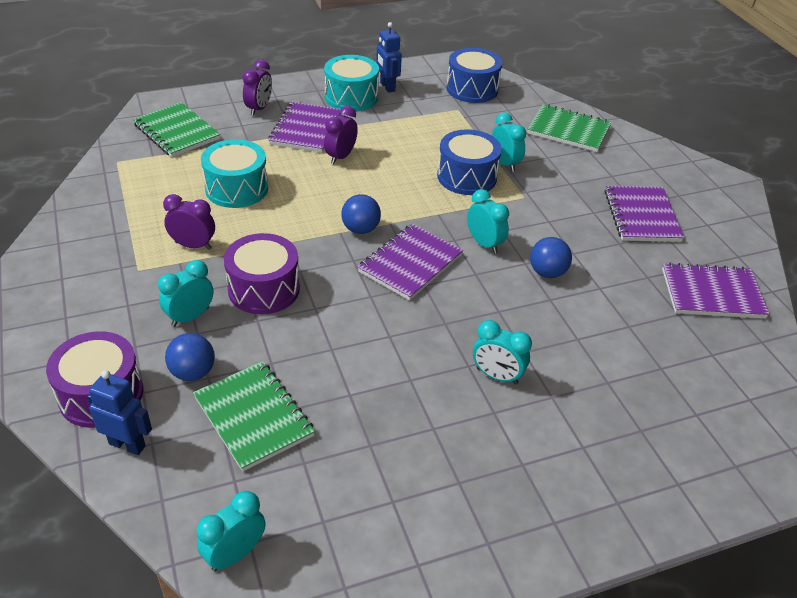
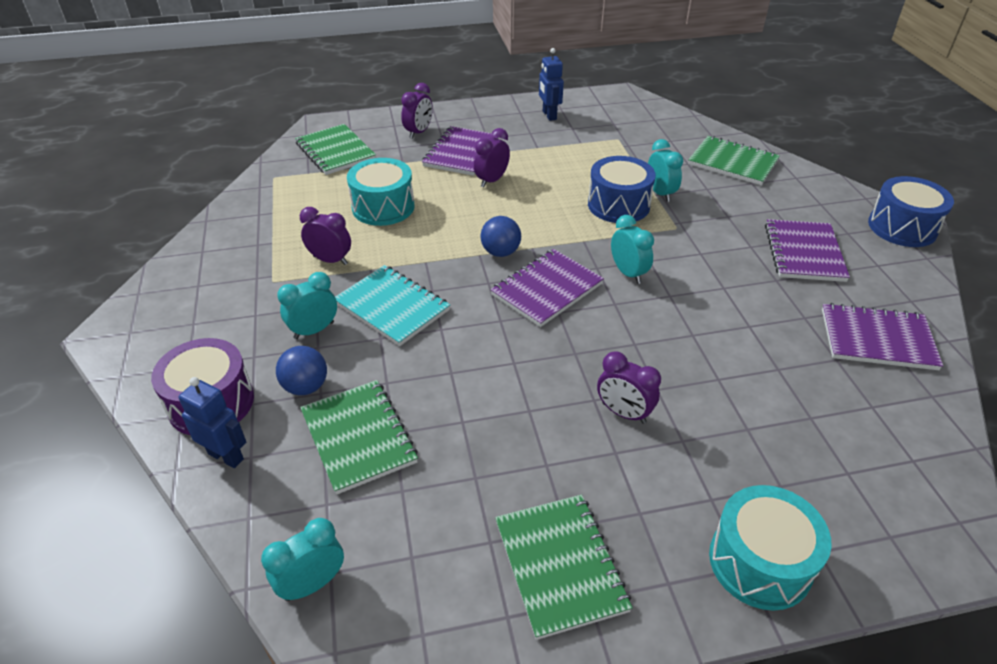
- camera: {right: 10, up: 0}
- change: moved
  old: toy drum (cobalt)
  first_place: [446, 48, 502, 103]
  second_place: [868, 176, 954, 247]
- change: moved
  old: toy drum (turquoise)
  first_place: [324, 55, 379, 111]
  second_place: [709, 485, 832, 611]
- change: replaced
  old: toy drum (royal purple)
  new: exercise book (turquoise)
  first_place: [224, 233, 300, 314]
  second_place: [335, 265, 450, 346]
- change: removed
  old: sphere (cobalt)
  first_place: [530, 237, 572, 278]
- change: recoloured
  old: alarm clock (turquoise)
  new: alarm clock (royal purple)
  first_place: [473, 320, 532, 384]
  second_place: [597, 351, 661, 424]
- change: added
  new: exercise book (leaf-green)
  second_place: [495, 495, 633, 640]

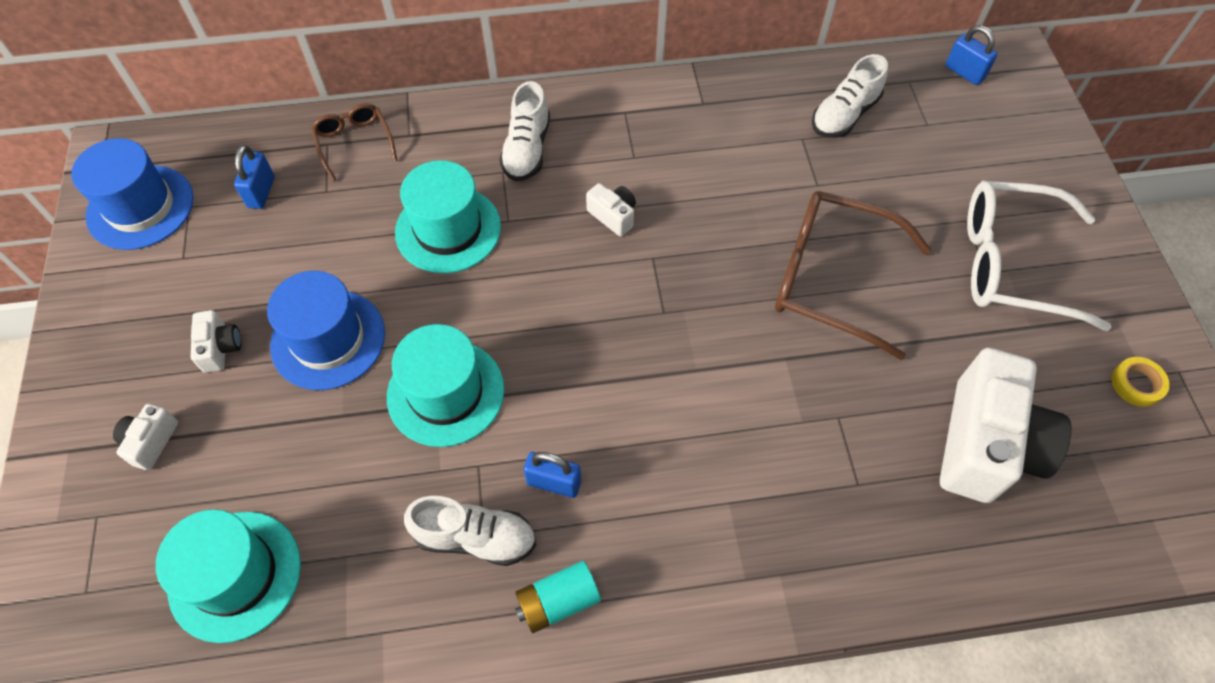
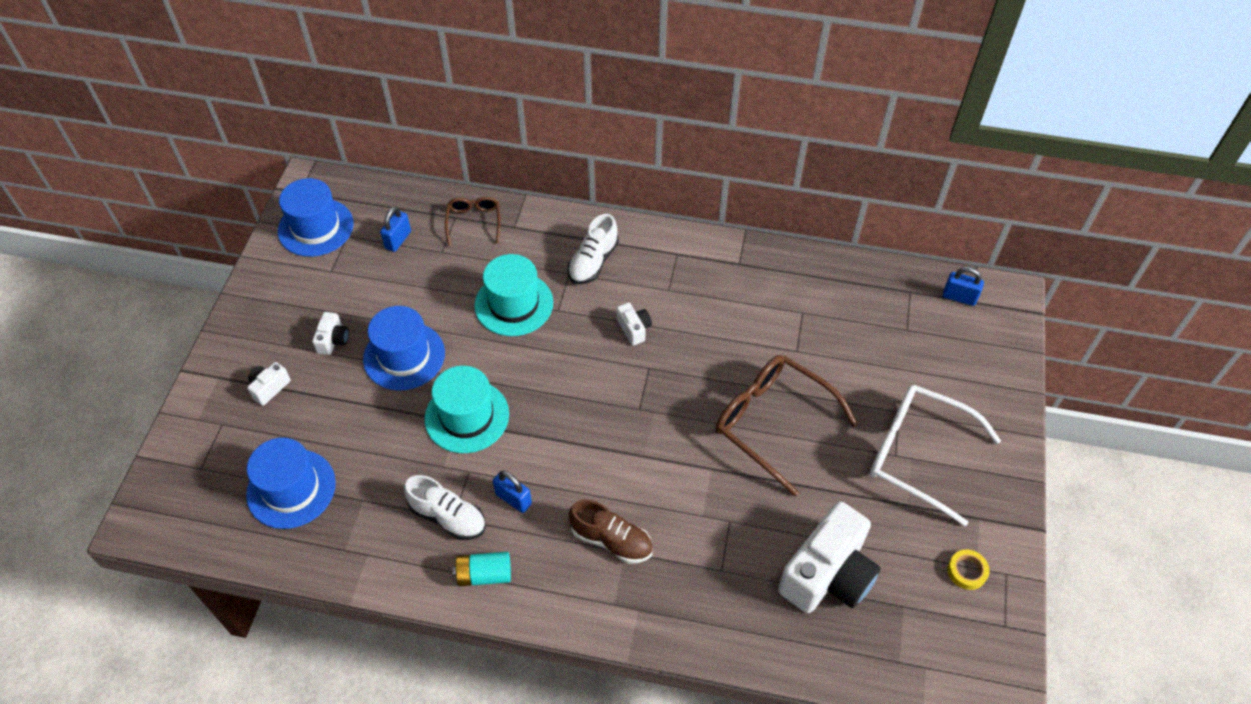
- camera: {right: 20, up: -5}
- change: turned
  old: lock (cobalt)
  first_place: [945, 25, 998, 85]
  second_place: [943, 267, 984, 306]
  degrees: -45
- change: removed
  old: lace-up shoe (pure white)
  first_place: [812, 54, 888, 138]
- change: recoloured
  old: tall hat (turquoise)
  new: tall hat (cobalt)
  first_place: [156, 510, 301, 643]
  second_place: [246, 438, 336, 529]
- change: added
  new: lace-up shoe (russet)
  second_place: [569, 499, 653, 564]

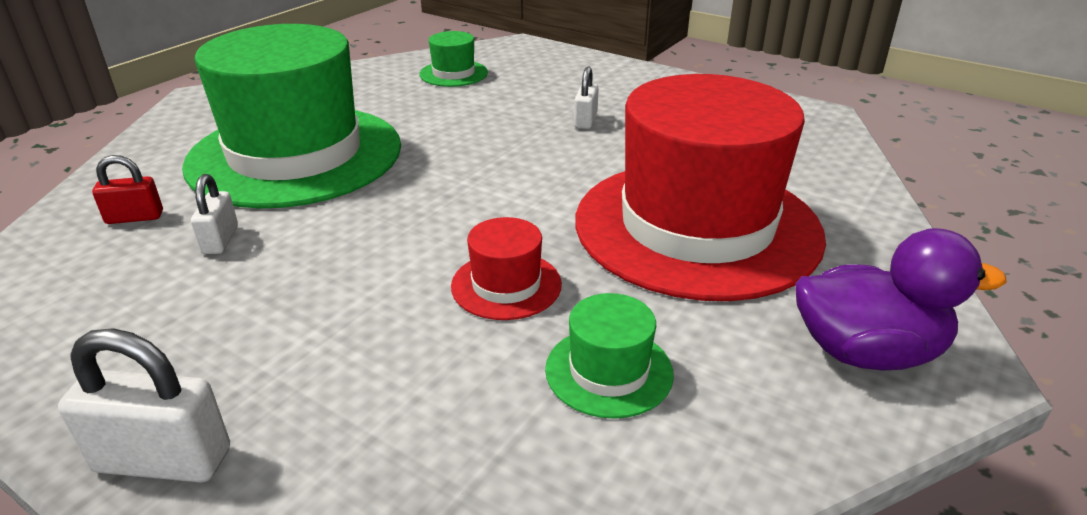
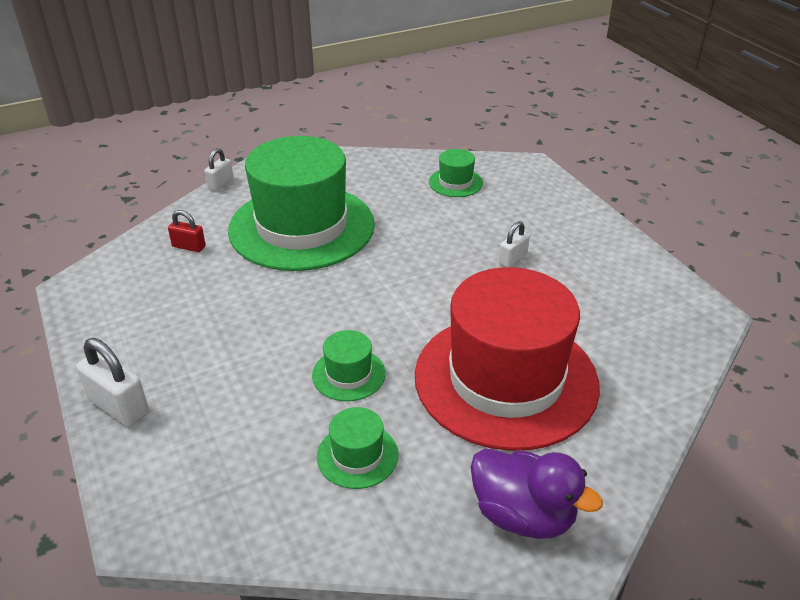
- camera: {right: 30, up: 5}
- change: moved
  old: lock (pure white)
  first_place: [191, 174, 238, 254]
  second_place: [204, 148, 233, 191]
- change: recoloured
  old: tall hat (red)
  new: tall hat (leaf-green)
  first_place: [451, 217, 562, 320]
  second_place: [312, 330, 386, 401]

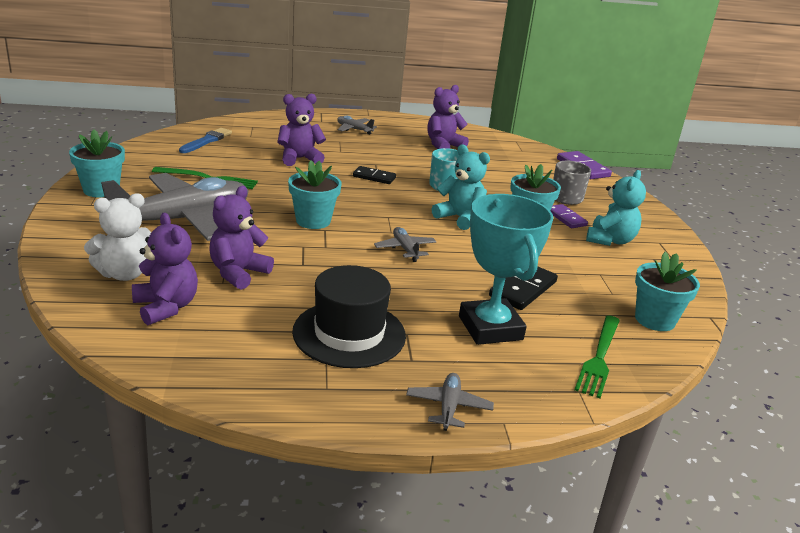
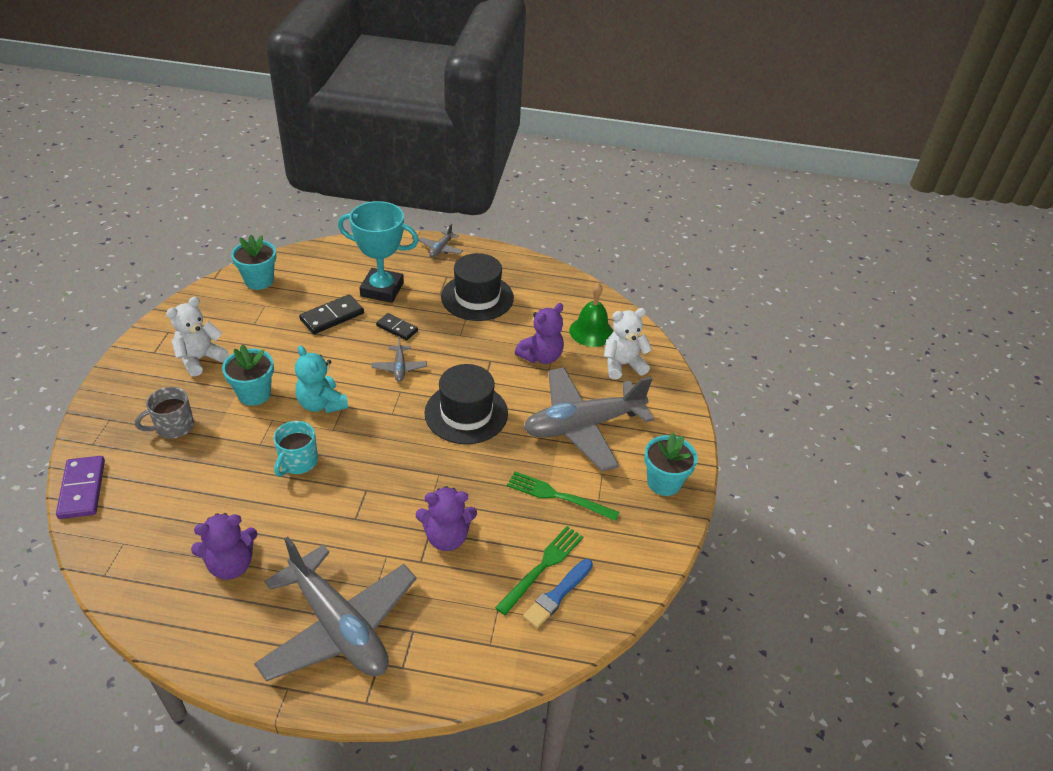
- camera: {right: -165, up: 15}
- change: resized
  old: plane (ash-grey)
  first_place: [337, 115, 377, 135]
  second_place: [254, 537, 417, 681]
  factor: 2.44
- change: replaced
  old: plant pot (turquoise)
  new: tall hat (black)
  first_place: [288, 160, 342, 229]
  second_place: [424, 364, 508, 444]
- change: moved
  old: domino piece (black)
  first_place: [353, 166, 396, 184]
  second_place: [376, 313, 418, 341]
- change: recoloured
  old: teddy (turquoise)
  new: teddy (pure white)
  first_place: [586, 170, 646, 246]
  second_place: [166, 297, 228, 376]
- change: turned
  old: prize cup (turquoise)
  first_place: [459, 194, 554, 345]
  second_place: [338, 201, 419, 303]
  degrees: -75
- change: removed
  old: domino piece (royal purple)
  first_place: [550, 204, 588, 228]
- change: replaced
  old: teddy (royal purple)
  new: hand bell (leaf-green)
  first_place: [132, 213, 198, 325]
  second_place: [569, 282, 613, 347]
- change: moved
  old: table fork (leaf-green)
  first_place: [575, 315, 620, 398]
  second_place: [495, 526, 583, 615]

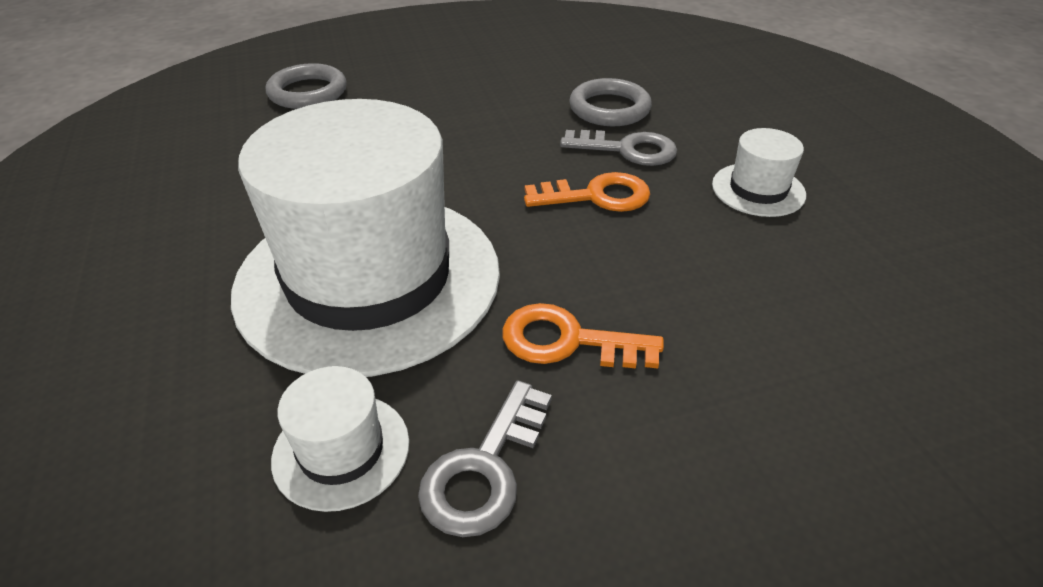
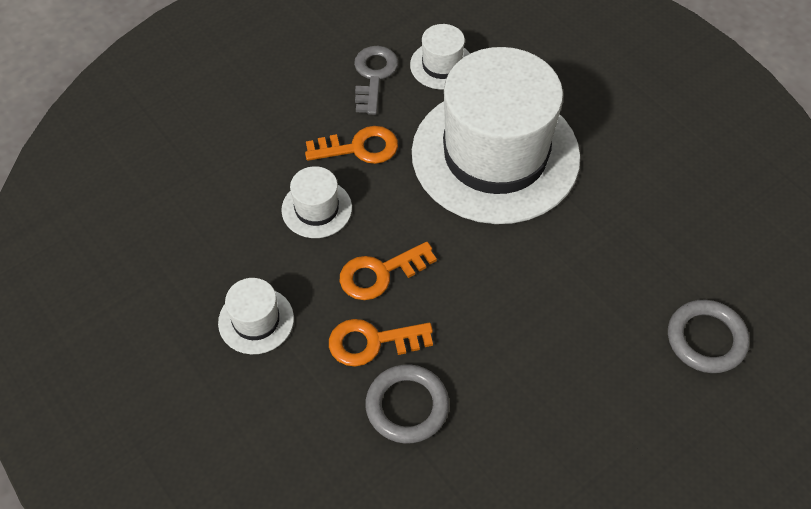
- camera: {right: 160, up: 15}
- change: recoloured
  old: latchkey (ash-grey)
  new: latchkey (bright orange)
  first_place: [560, 130, 677, 166]
  second_place: [329, 319, 433, 367]
- change: added
  new: tall hat (pure white)
  second_place: [281, 166, 352, 238]

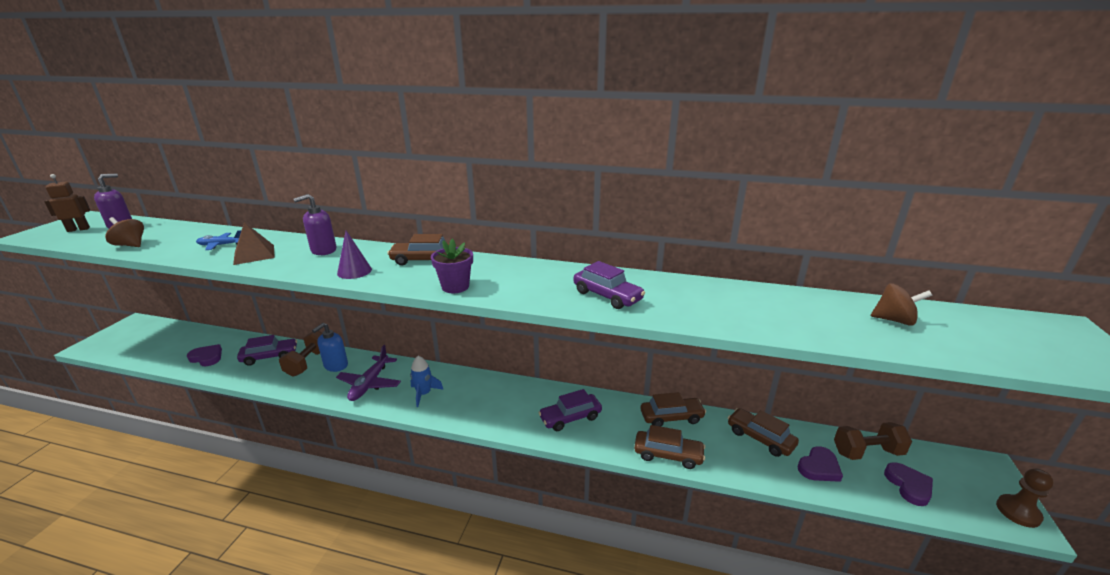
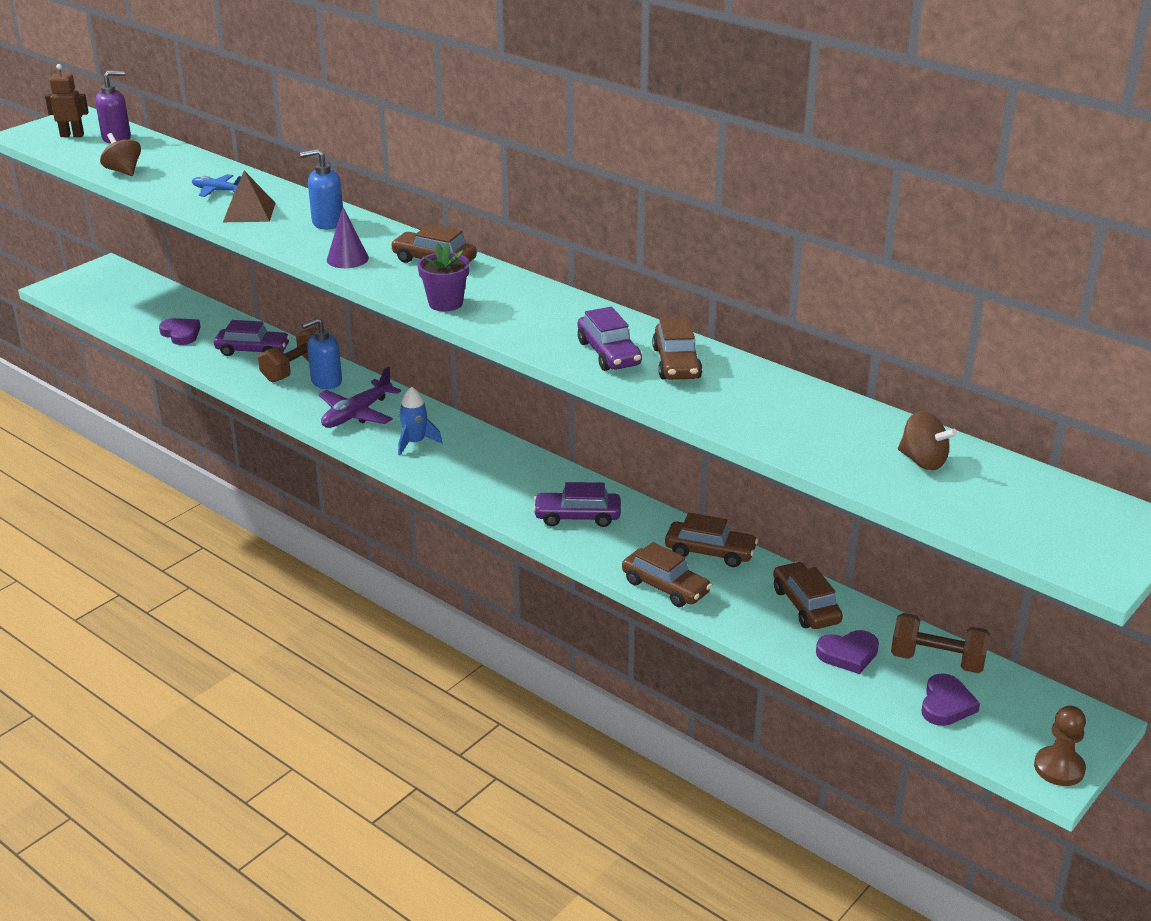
- camera: {right: 25, up: 5}
- change: recoloured
  old: soap dispenser (royal purple)
  new: soap dispenser (cobalt)
  first_place: [293, 194, 337, 255]
  second_place: [300, 149, 343, 230]
- change: added
  new: car (russet)
  second_place: [652, 317, 702, 380]

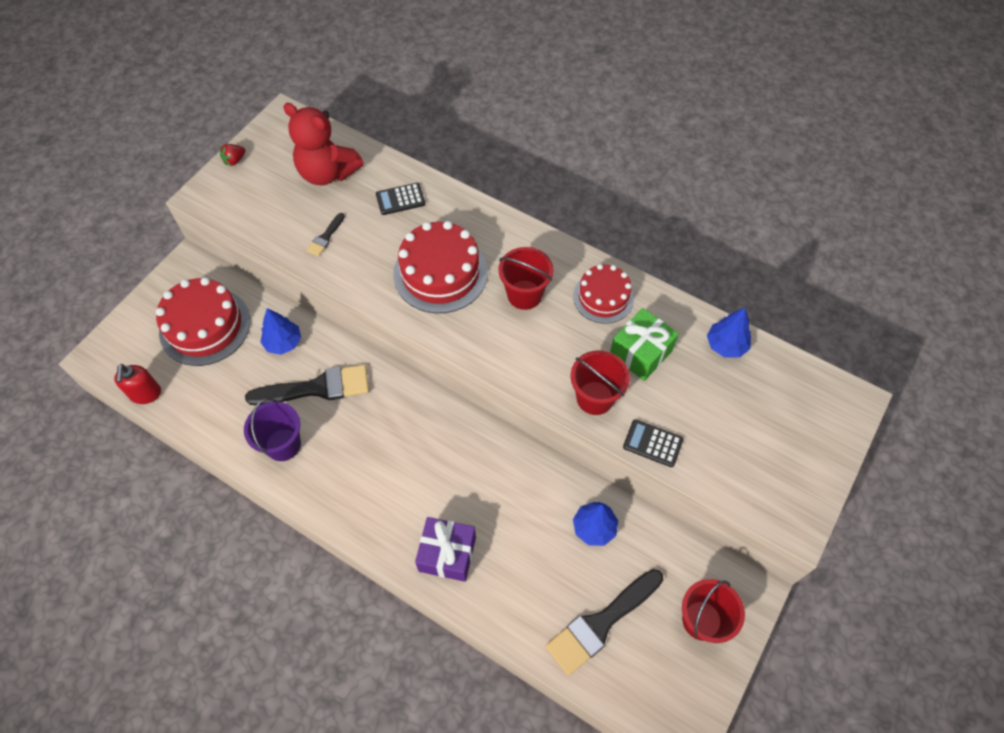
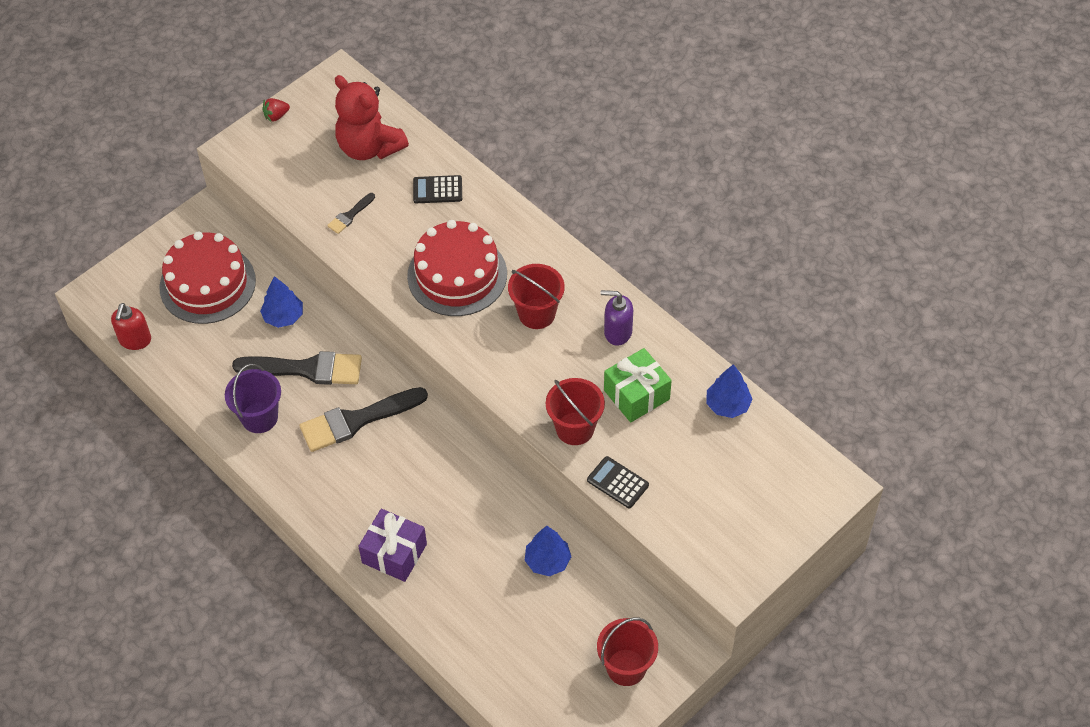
- camera: {right: 15, up: -5}
- change: replaced
  old: gateau (red)
  new: soap dispenser (royal purple)
  first_place: [573, 264, 634, 324]
  second_place: [601, 290, 633, 346]
- change: moved
  old: paint brush (black)
  first_place: [545, 569, 663, 676]
  second_place: [300, 387, 428, 452]

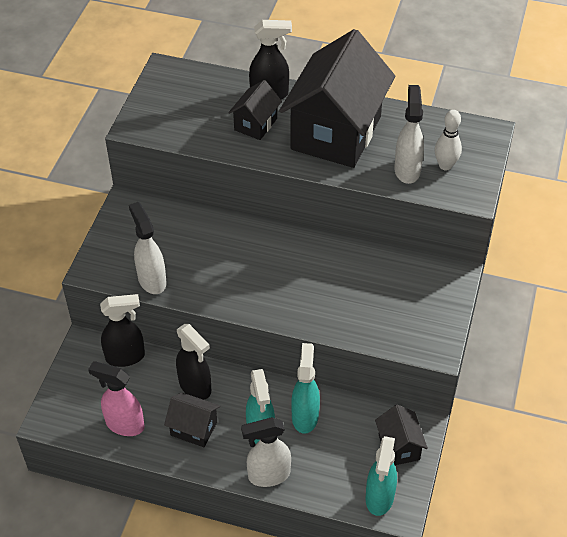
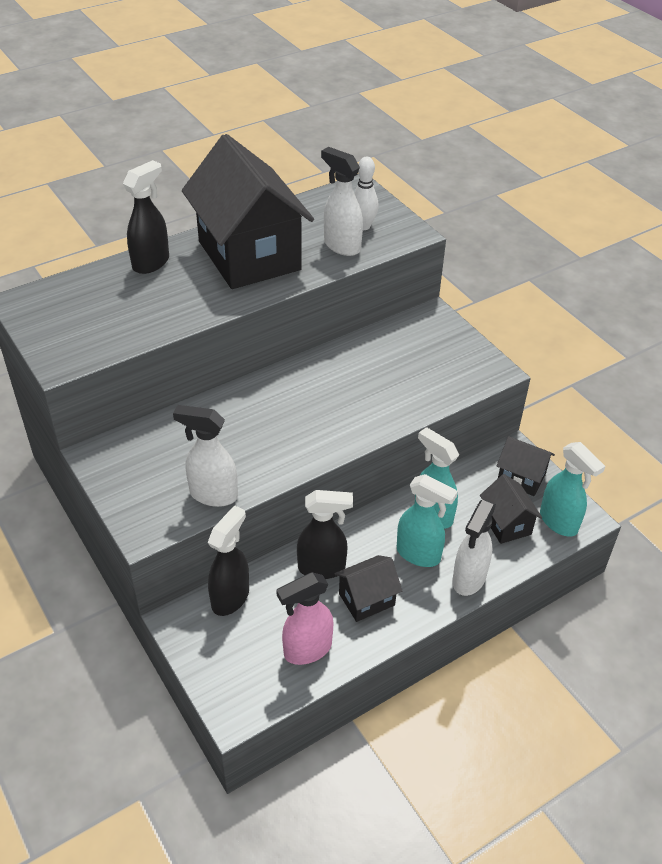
- camera: {right: -50, up: -5}
- change: moved
  old: toy house (black)
  first_place: [228, 80, 282, 140]
  second_place: [480, 474, 542, 544]

